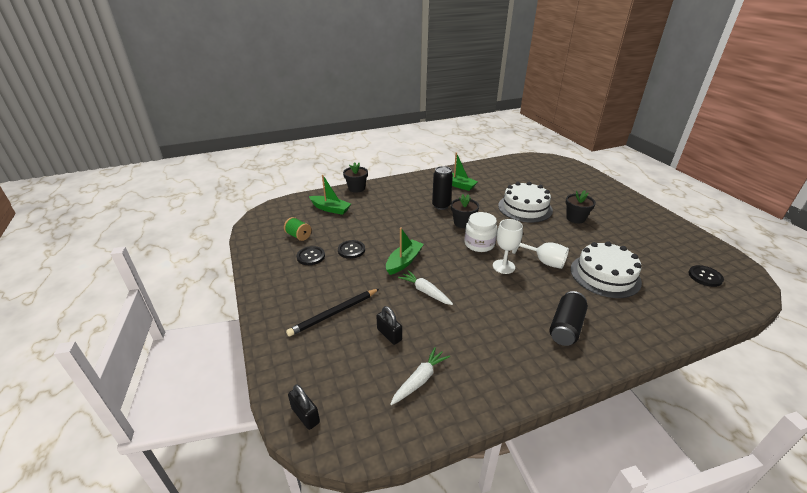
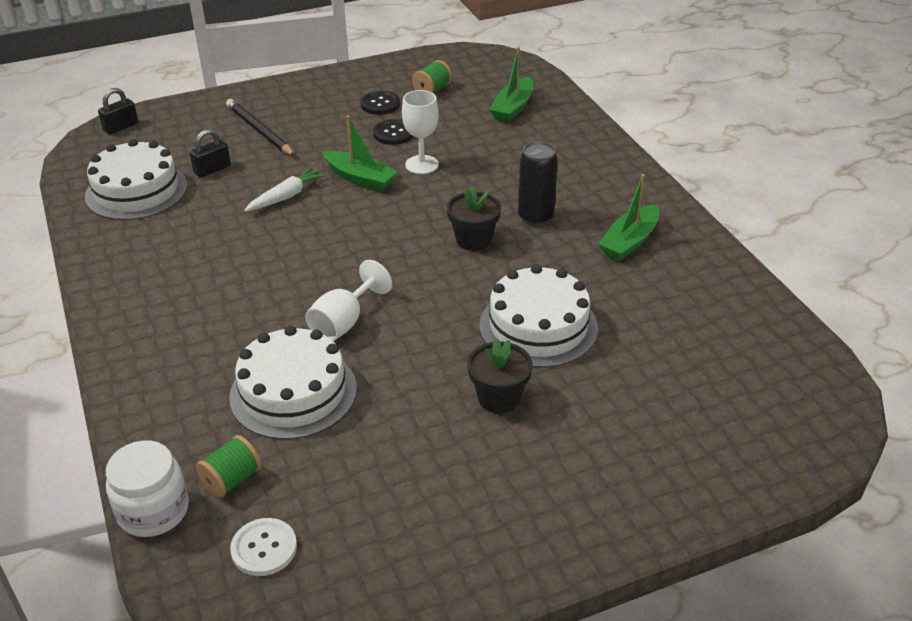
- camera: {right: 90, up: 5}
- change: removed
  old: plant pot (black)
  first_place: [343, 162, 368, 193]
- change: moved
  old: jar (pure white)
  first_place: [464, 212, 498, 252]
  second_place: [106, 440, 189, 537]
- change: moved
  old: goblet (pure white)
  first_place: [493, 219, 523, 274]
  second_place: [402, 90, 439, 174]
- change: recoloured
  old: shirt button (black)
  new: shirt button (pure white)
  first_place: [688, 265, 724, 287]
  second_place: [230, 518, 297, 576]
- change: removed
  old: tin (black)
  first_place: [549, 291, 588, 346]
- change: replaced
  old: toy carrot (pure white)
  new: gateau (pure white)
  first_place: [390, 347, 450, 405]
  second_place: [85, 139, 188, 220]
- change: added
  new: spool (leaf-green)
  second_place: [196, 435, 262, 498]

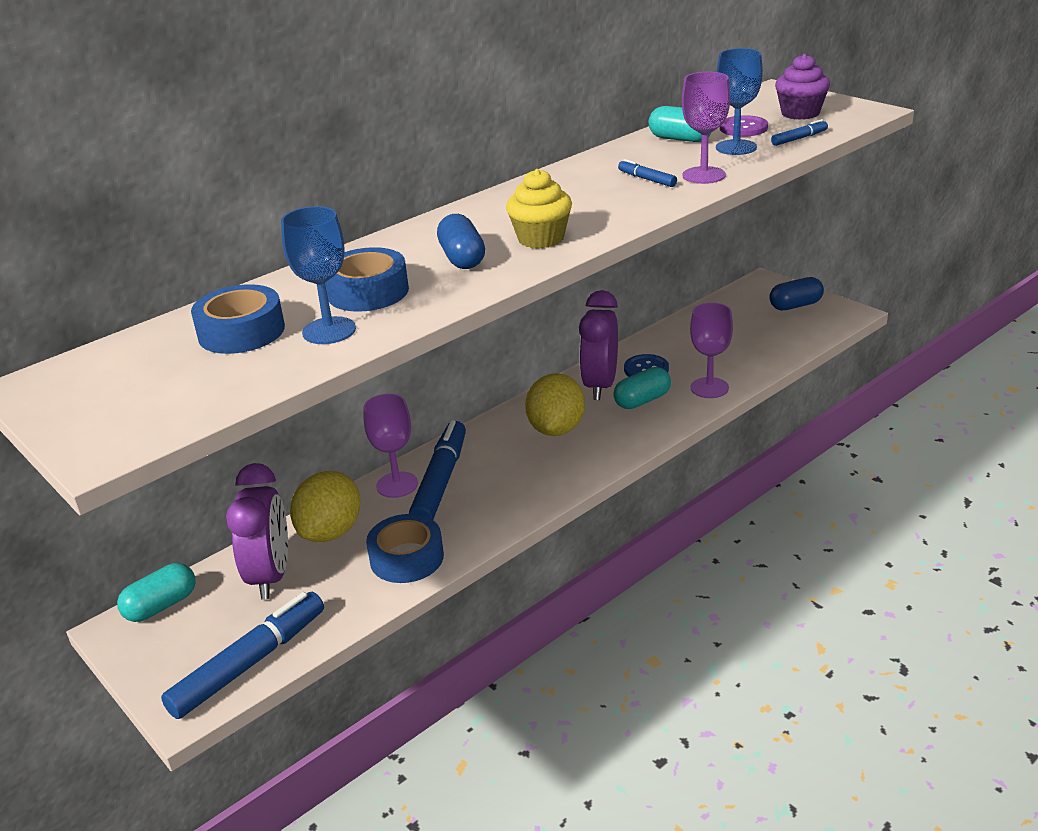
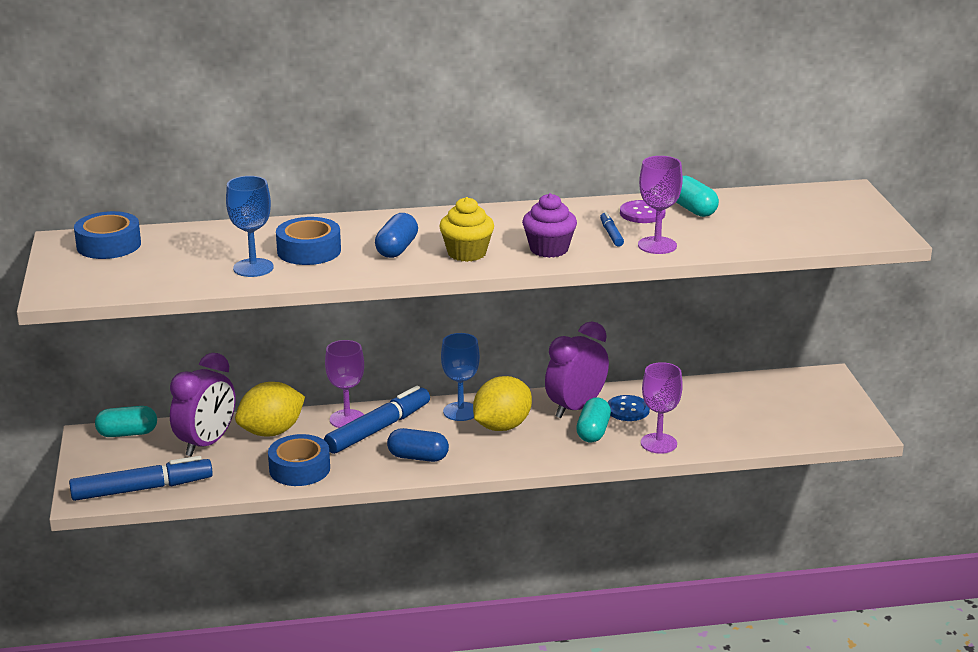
- camera: {right: 30, up: -5}
- change: moved
  old: goblet (cobalt)
  first_place: [716, 48, 763, 155]
  second_place: [441, 333, 480, 421]
- change: moved
  old: fairy cake (royal purple)
  first_place: [775, 54, 830, 120]
  second_place: [522, 193, 577, 258]
- change: moved
  old: shirt button (royal purple)
  first_place: [720, 115, 768, 137]
  second_place: [620, 200, 666, 223]
- change: removed
  old: marker (cobalt)
  first_place: [771, 119, 828, 146]
- change: moved
  old: capsule (cobalt)
  first_place: [769, 277, 824, 310]
  second_place: [387, 428, 449, 462]
- change: moved
  old: roll of tape (cobalt)
  first_place: [191, 284, 285, 354]
  second_place: [74, 211, 141, 259]
- change: turned
  old: capsule (turquoise)
  first_place: [613, 367, 671, 409]
  second_place: [576, 398, 611, 442]
  degrees: -75

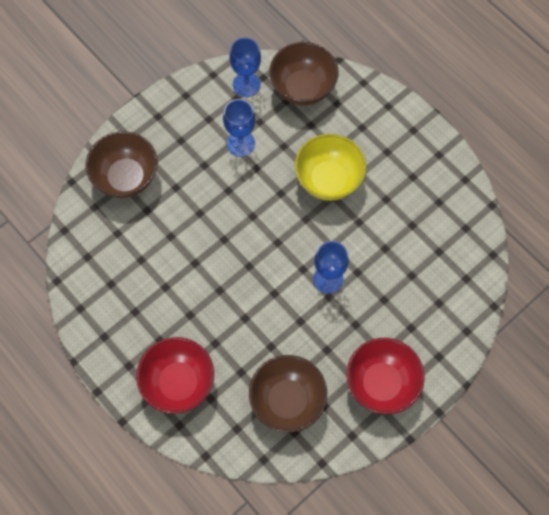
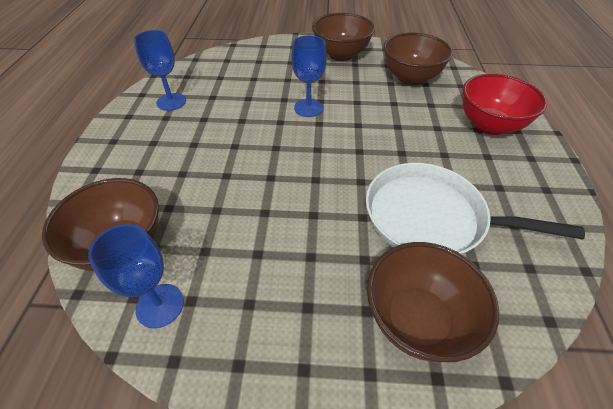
- camera: {right: -135, up: -20}
- change: moved
  old: goblet (cobalt)
  first_place: [223, 99, 255, 157]
  second_place: [133, 30, 186, 111]
- change: removed
  old: bowl (yellow)
  first_place: [295, 134, 367, 201]
- change: recoloured
  old: bowl (red)
  new: bowl (russet)
  first_place: [347, 338, 425, 414]
  second_place: [312, 13, 375, 61]
- change: added
  new: frying pan (pure white)
  second_place: [366, 163, 585, 254]

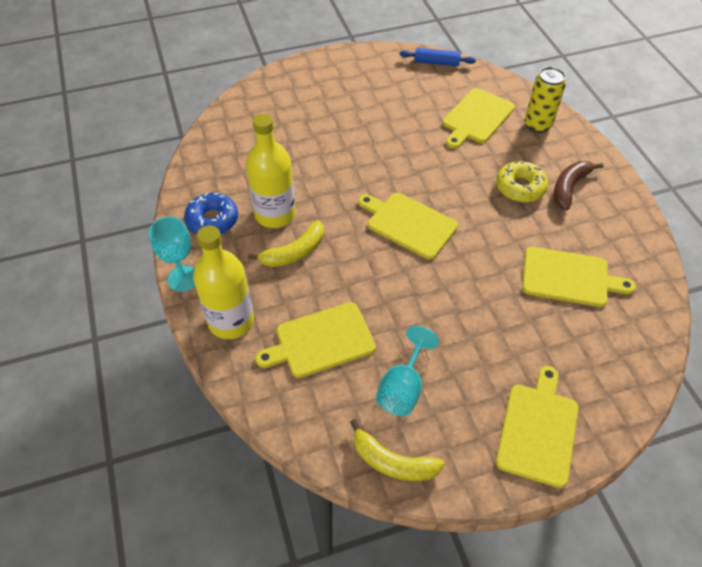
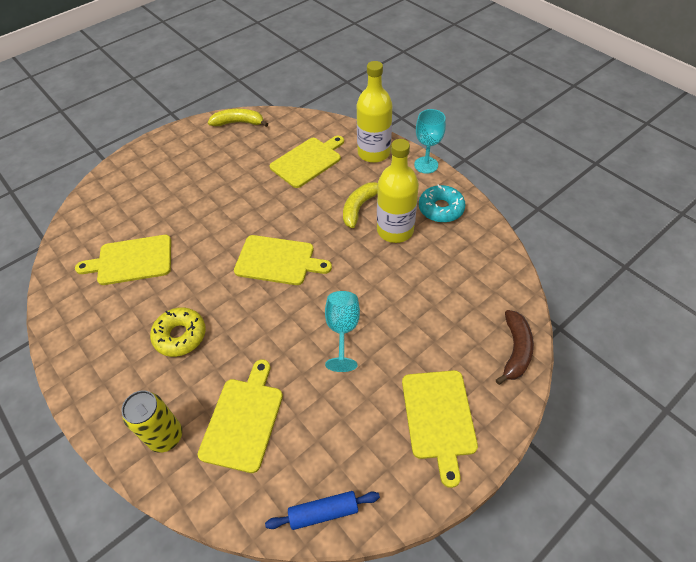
- camera: {right: 160, up: 0}
- change: moved
  old: banana (russet)
  first_place: [553, 161, 604, 210]
  second_place: [496, 310, 534, 385]
- change: recoloured
  old: doughnut (cobalt)
  new: doughnut (turquoise)
  first_place: [184, 193, 238, 234]
  second_place: [419, 184, 466, 223]
- change: moved
  old: goblet (turquoise)
  first_place: [376, 326, 439, 416]
  second_place: [325, 291, 360, 372]
- change: moved
  old: bread board (yellow)
  first_place: [496, 366, 579, 488]
  second_place: [402, 370, 478, 488]

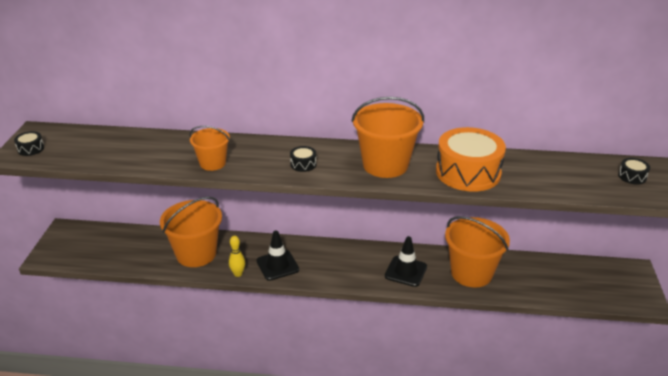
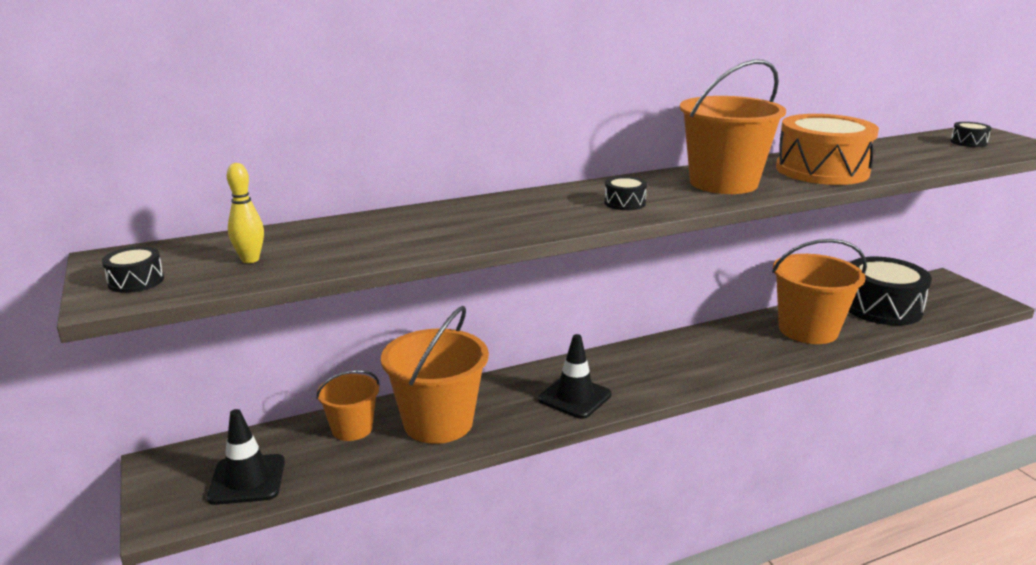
- camera: {right: -30, up: -10}
- change: moved
  old: bucket (bright orange)
  first_place: [189, 126, 230, 171]
  second_place: [316, 370, 379, 441]
- change: moved
  old: tenpin (yellow)
  first_place: [229, 236, 245, 277]
  second_place: [227, 163, 264, 263]
- change: moved
  old: safety cone (black)
  first_place: [385, 236, 427, 287]
  second_place: [207, 409, 285, 505]
- change: added
  new: toy drum (black)
  second_place: [849, 257, 932, 326]

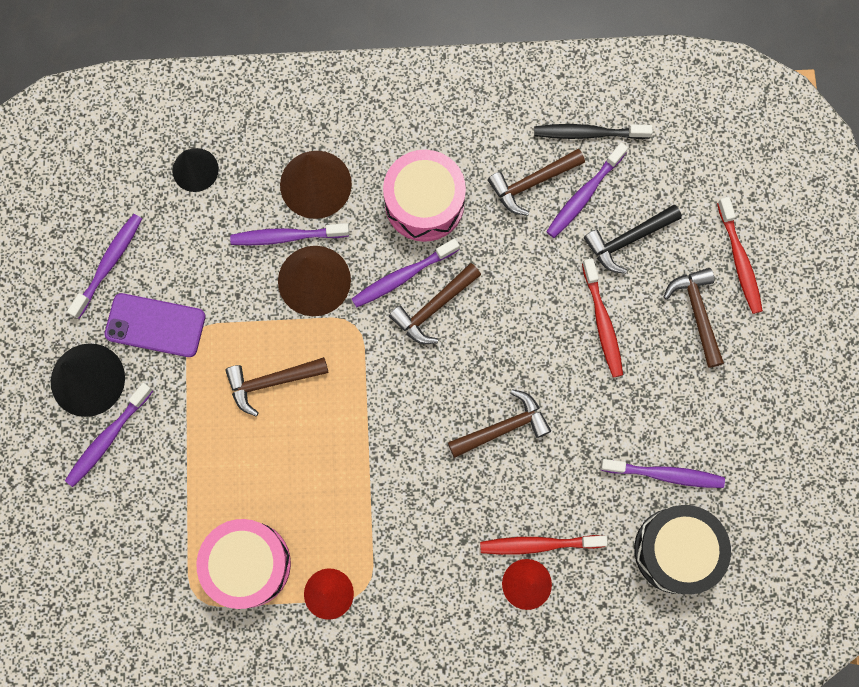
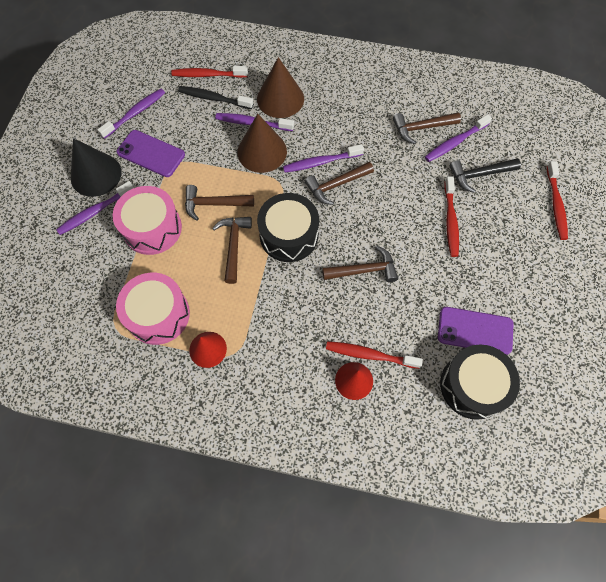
- camera: {right: 15, up: -10}
- change: moved
  old: toothbrush (black)
  first_place: [534, 124, 653, 139]
  second_place: [178, 86, 253, 109]
- change: replaced
  old: cone shape (black)
  new: toothbrush (red)
  first_place: [172, 148, 219, 192]
  second_place: [171, 66, 248, 78]
- change: moved
  old: toy drum (rose-pink)
  first_place: [383, 150, 466, 242]
  second_place: [113, 186, 182, 255]
- change: moved
  old: claw hammer (russet)
  first_place: [663, 268, 724, 368]
  second_place: [212, 217, 252, 284]
- change: replaced
  old: toothbrush (royal purple)
  new: mobile phone (royal purple)
  first_place: [601, 459, 725, 488]
  second_place: [438, 307, 514, 355]
- change: added
  new: toy drum (black)
  second_place: [257, 193, 319, 262]

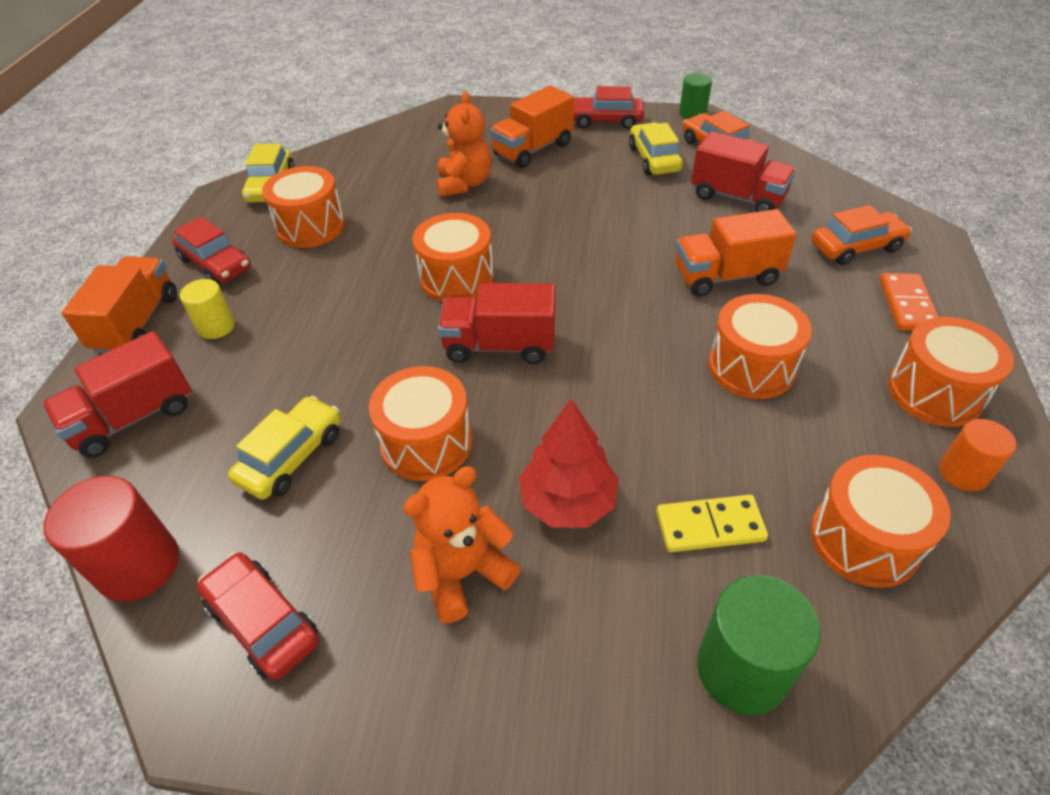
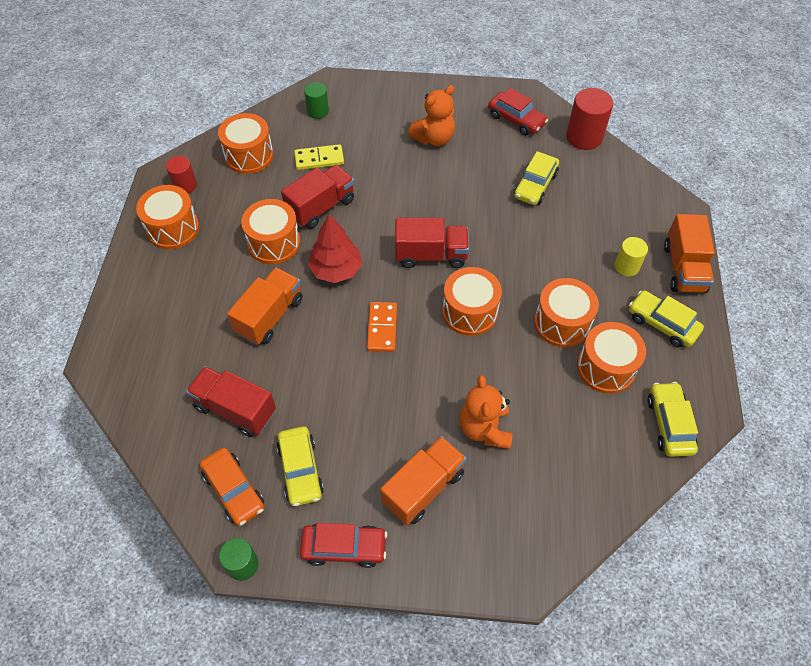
- camera: {right: 175, up: 10}
- change: removed
  old: car (bright orange)
  first_place: [812, 205, 912, 265]
- change: turned
  old: truck (bright orange)
  first_place: [676, 209, 797, 296]
  second_place: [227, 267, 303, 345]
  degrees: -45
- change: recoloured
  old: car (red)
  new: car (yellow)
  first_place: [172, 217, 251, 285]
  second_place: [629, 290, 704, 347]
- change: moved
  old: domino piece (bright orange)
  first_place: [880, 273, 938, 331]
  second_place: [367, 302, 397, 352]
- change: moved
  old: truck (red)
  first_place: [42, 331, 191, 458]
  second_place: [281, 164, 354, 229]
- change: moved
  old: toy drum (bright orange)
  first_place: [369, 366, 472, 481]
  second_place: [534, 278, 599, 347]
- change: moved
  old: fir tree (red)
  first_place: [519, 399, 619, 528]
  second_place: [308, 215, 362, 283]
- change: recoloured
  old: solid cylinder (bright orange)
  new: solid cylinder (red)
  first_place: [939, 419, 1016, 491]
  second_place: [166, 156, 197, 193]
- change: resized
  old: solid cylinder (leaf-green)
  first_place: [697, 575, 821, 715]
  second_place: [304, 82, 329, 119]
  factor: 0.61

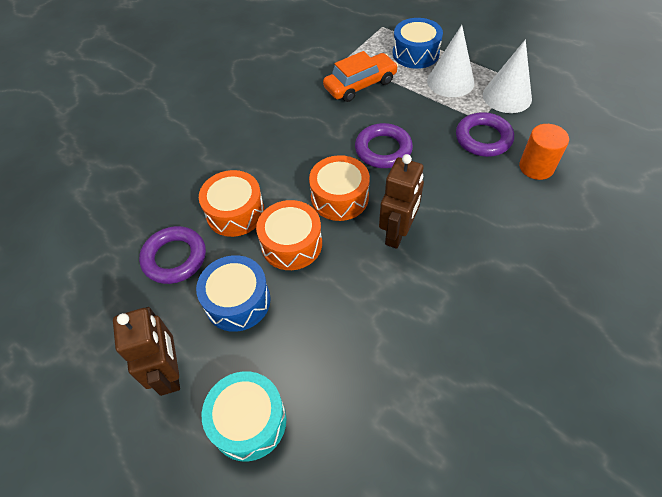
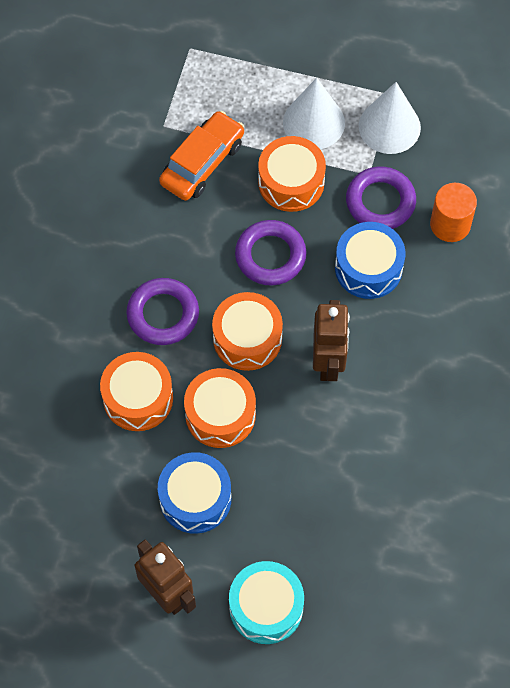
- camera: {right: -25, up: 10}
- change: moved
  old: toy drum (cobalt)
  first_place: [393, 18, 443, 69]
  second_place: [335, 222, 405, 299]
- change: moved
  old: hoop (royal purple)
  first_place: [139, 226, 206, 284]
  second_place: [126, 278, 199, 345]
- change: added
  new: toy drum (bright orange)
  second_place: [258, 136, 326, 212]

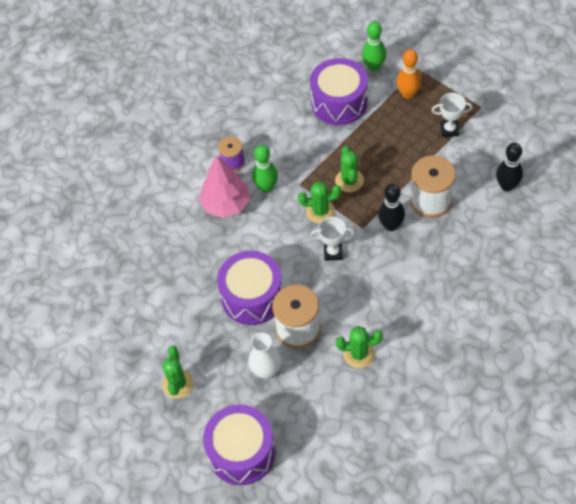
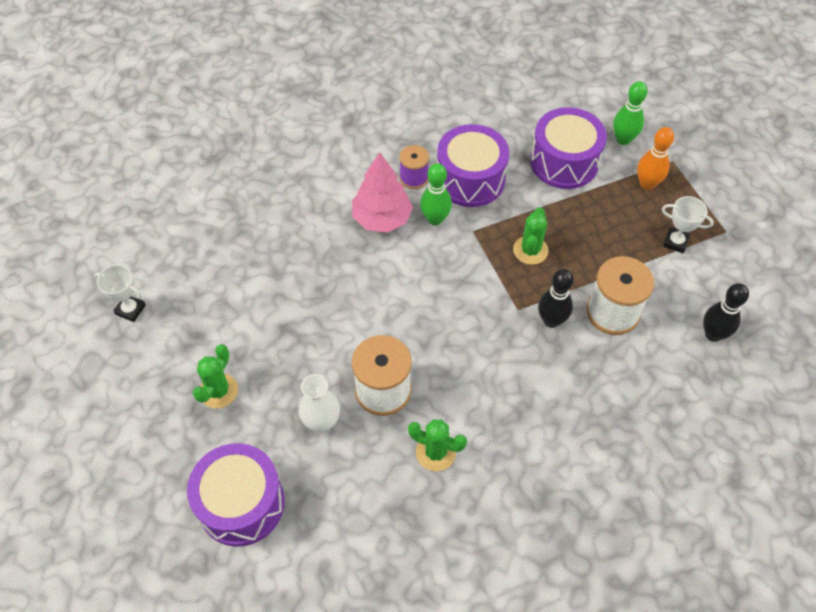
- camera: {right: 20, up: 0}
- change: removed
  old: saguaro cactus (leaf-green)
  first_place: [298, 181, 341, 223]
- change: moved
  old: prize cup (pure white)
  first_place: [311, 217, 354, 261]
  second_place: [94, 265, 146, 322]
- change: moved
  old: toy drum (royal purple)
  first_place: [217, 251, 283, 325]
  second_place: [437, 124, 509, 207]

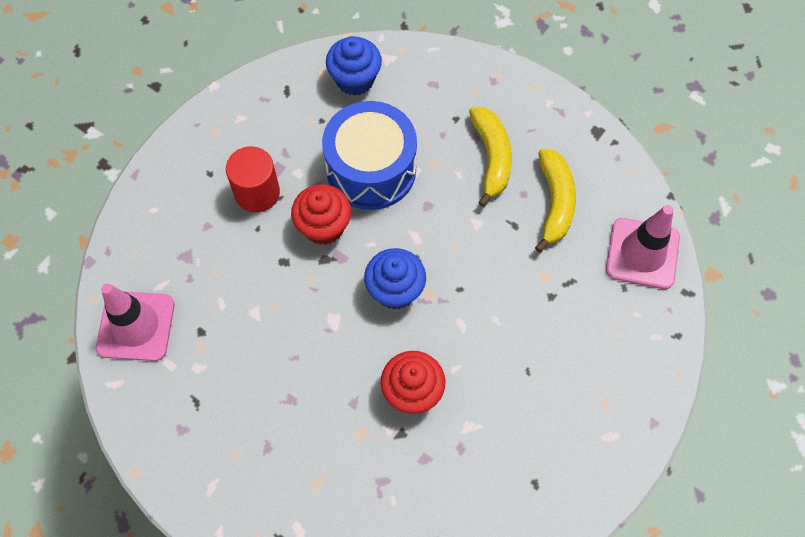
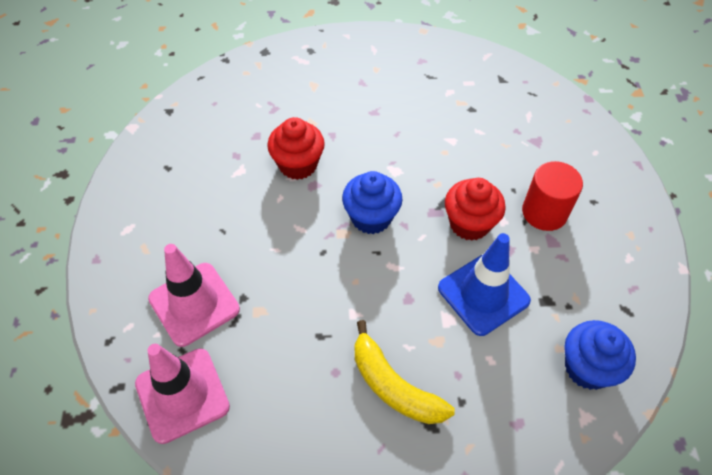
- camera: {right: 140, up: -10}
- change: replaced
  old: toy drum (cobalt)
  new: safety cone (cobalt)
  first_place: [322, 101, 417, 210]
  second_place: [438, 233, 531, 336]
- change: removed
  old: banana (yellow)
  first_place: [535, 149, 576, 253]
- change: moved
  old: safety cone (rose-pink)
  first_place: [96, 284, 175, 361]
  second_place: [148, 244, 240, 347]

